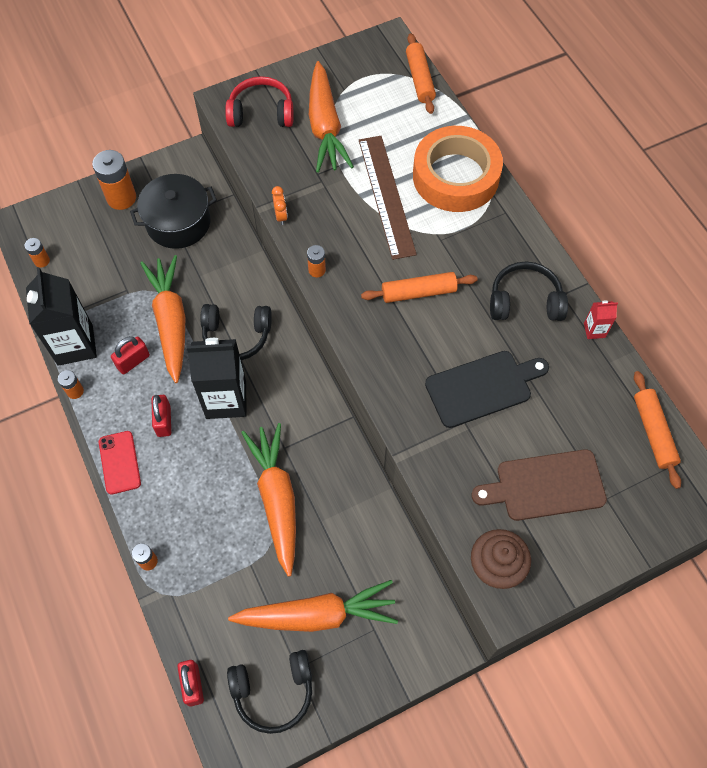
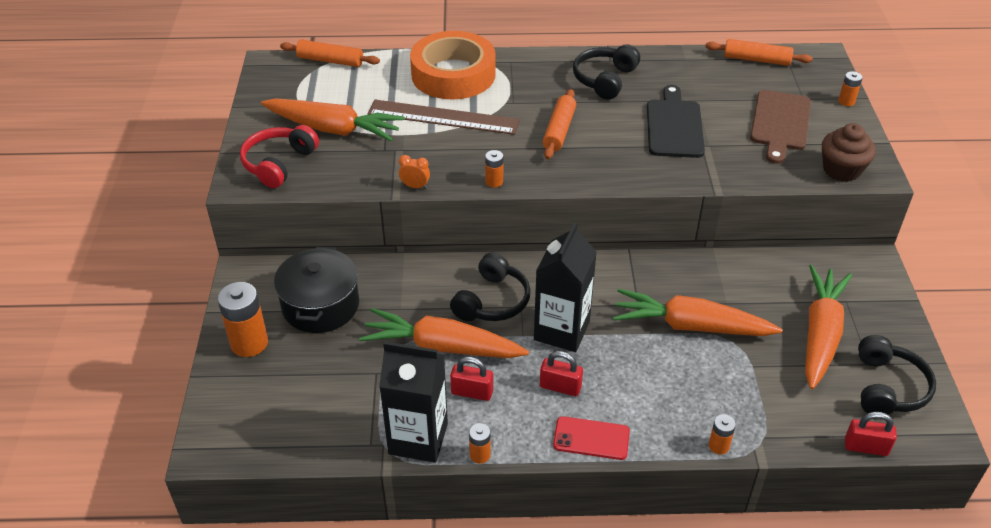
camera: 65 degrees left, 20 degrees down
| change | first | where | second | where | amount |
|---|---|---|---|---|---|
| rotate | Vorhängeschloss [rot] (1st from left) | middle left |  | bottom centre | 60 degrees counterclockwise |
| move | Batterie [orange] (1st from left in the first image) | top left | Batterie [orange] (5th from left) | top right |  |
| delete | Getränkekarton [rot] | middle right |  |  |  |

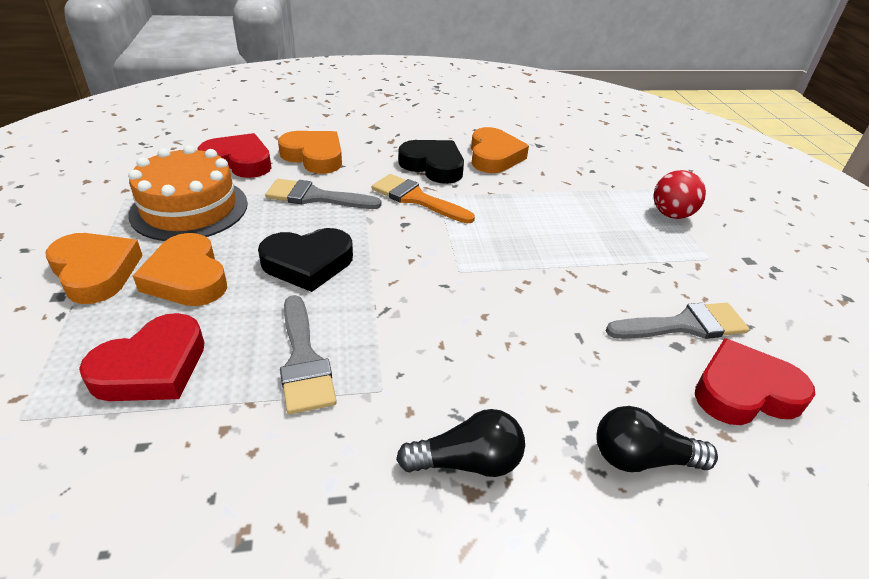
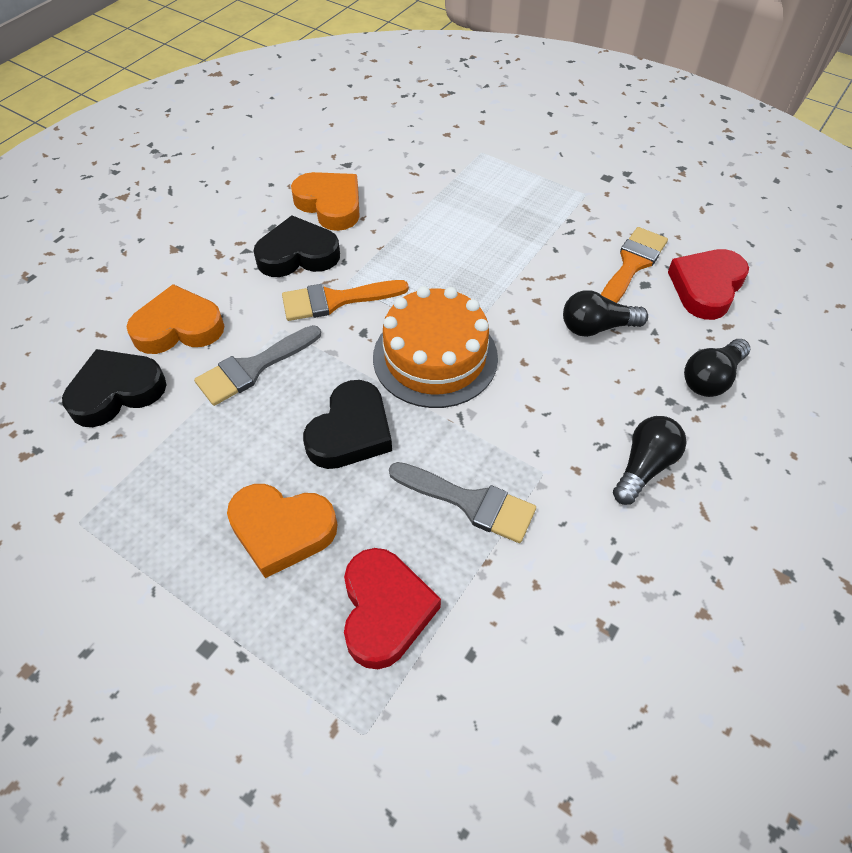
camera: 45 degrees left, 15 degrees up
| change | first | where | second | where | amount |
|---|---|---|---|---|---|
| recolor | Herz [rot] (2nd from left) | top left | Herz [schwarz] (1st from left) | middle left |  |
| move | Kuchen [orange] | middle left |  | centre |  |
| insert |  |  | Glühbirne [schwarz] (1st from left) | middle right |  |
| recolor | Pinsel [grau] (3rd from left) | middle right | Pinsel [orange] (2nd from left) | top right |  |
| delete | Herz [orange] (1st from left) | middle left |  |  |  |
| delete | Ball [rot] | middle right |  |  |  |

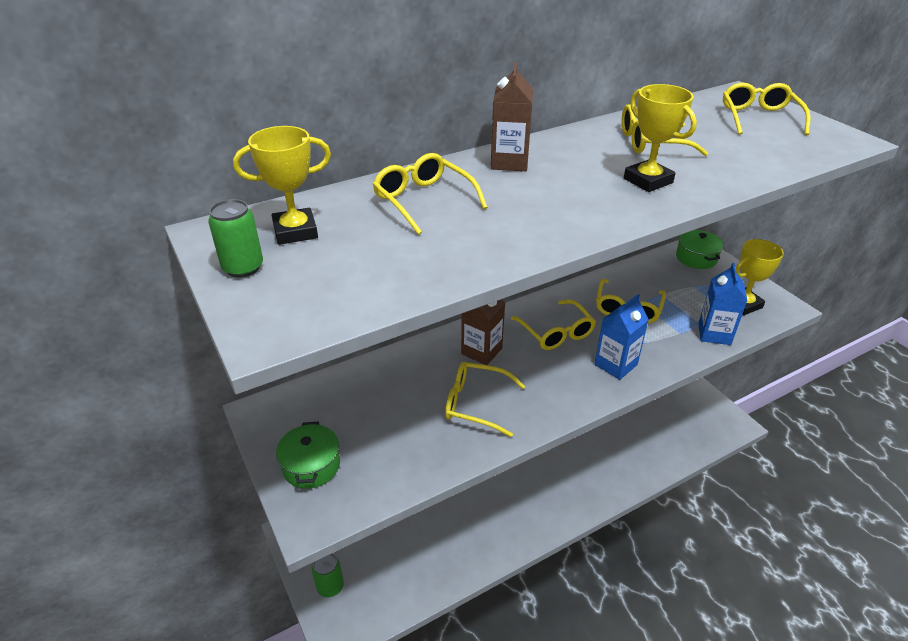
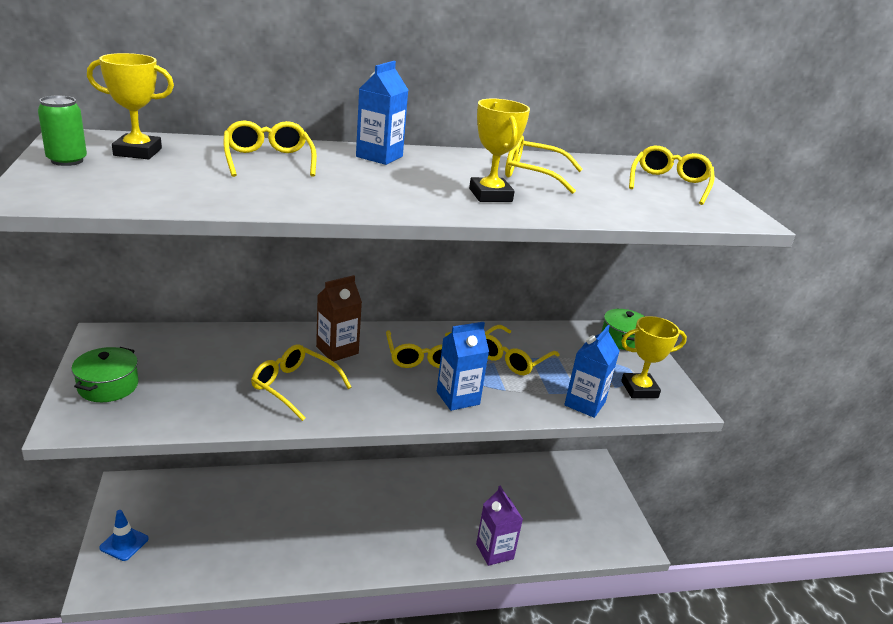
camera: 15 degrees right, 10 degrees down
| change | first | where | second | where | amount |
|---|---|---|---|---|---|
| replace | Dose [grün] (2nd from left) | bottom centre | Leitkegel [blau] | bottom left |  |
| recolor | Getränkekarton [braun] (2nd from left) | top centre | Getränkekarton [blau] (1st from left) | top centre |  |
| insert |  |  | Getränkekarton [lila] | bottom centre |  |

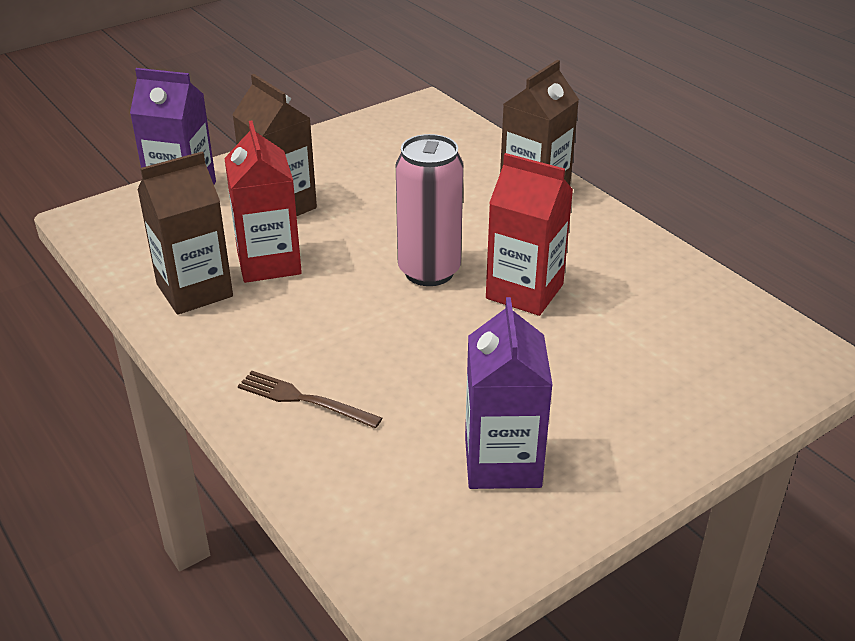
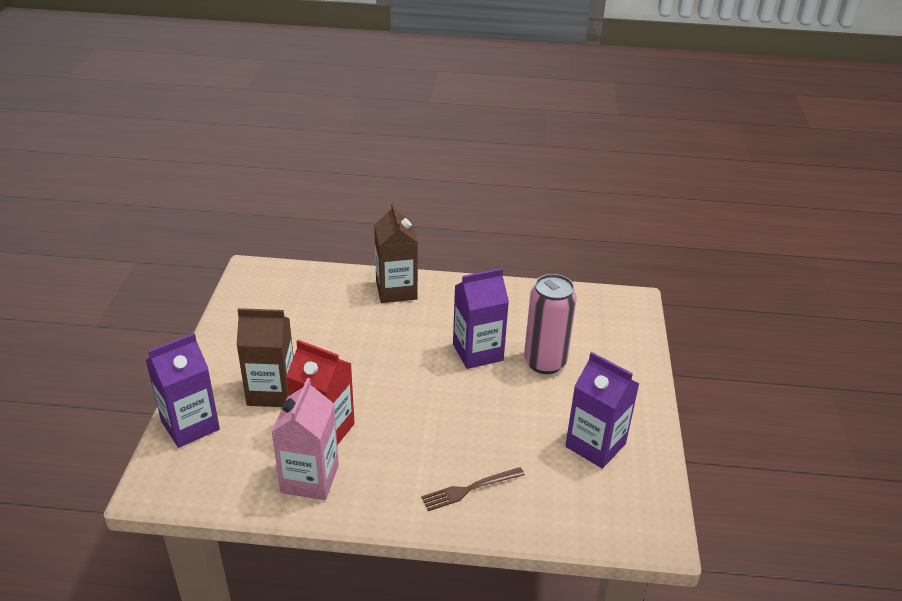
camera: 50 degrees left, 0 degrees up
| change | first | where | second | where | amount |
|---|---|---|---|---|---|
| recolor | Getränkekarton [braun] (1st from left) | middle left | Getränkekarton [rosa] | bottom centre |  |
| recolor | Getränkekarton [rot] (2nd from left) | centre | Getränkekarton [lila] (2nd from left) | centre |  |
| move | Dose [rosa] | top centre |  | centre |  |

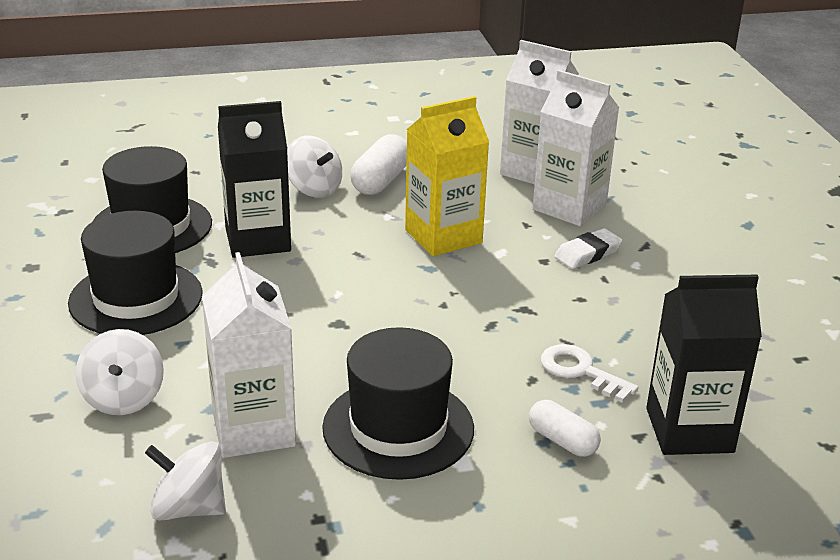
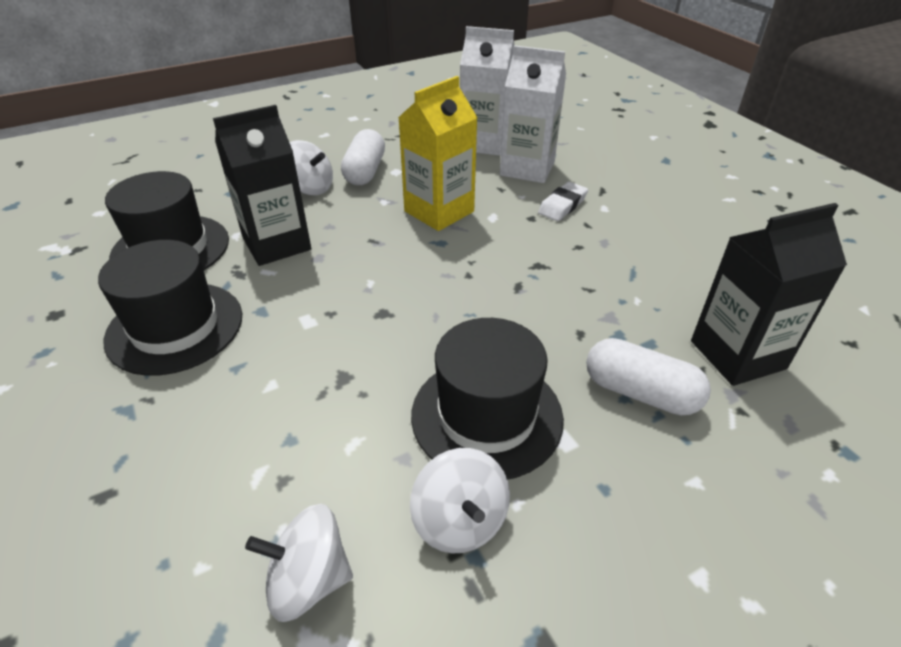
camera: 15 degrees left, 10 degrees up
| change | first | where | second | where | amount |
|---|---|---|---|---|---|
| move | Kreisel [weiß] (1st from left in the first image) | middle left | Kreisel [weiß] (3rd from left) | bottom centre |  |
| resize | Kapsel [weiß] (2nd from left) | bottom right |  | middle right | x1.53 |
| delete | Getränkekarton [weiß] (1st from left) | middle left |  |  |  |
| delete | Schlüssel [weiß] | middle right |  |  |  |

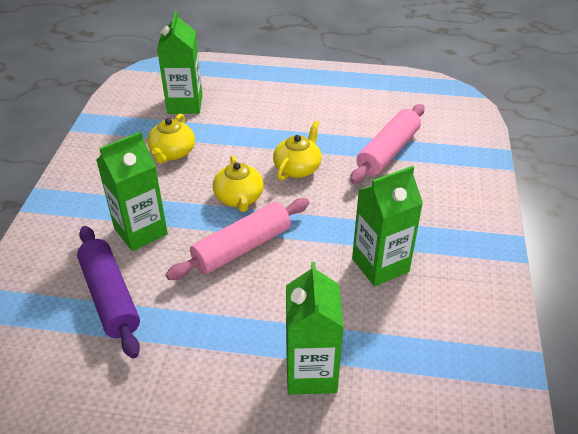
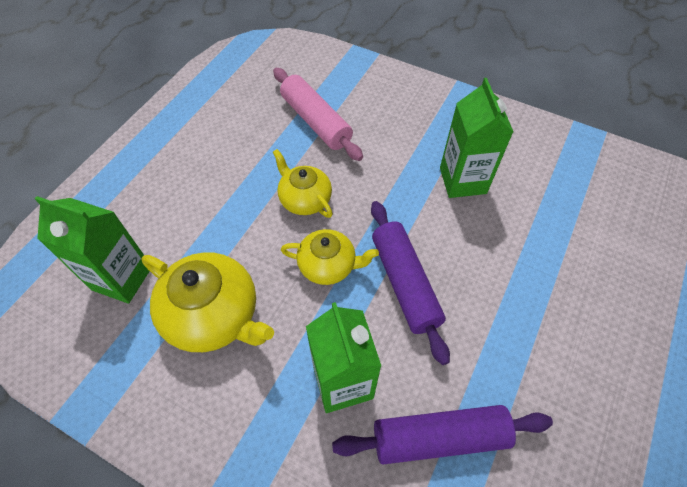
camera: 70 degrees left, 15 degrees up
| change | first | where | second | where | amount |
|---|---|---|---|---|---|
| resize | Teekanne [gelb] (1st from left) | top left |  | middle left | x1.62 |
| recolor | Nudelholz [rosa] (1st from left) | centre | Nudelholz [lila] (1st from left) | centre |  |
| delete | Getränkekarton [grün] (3rd from left) | bottom centre |  |  |  |

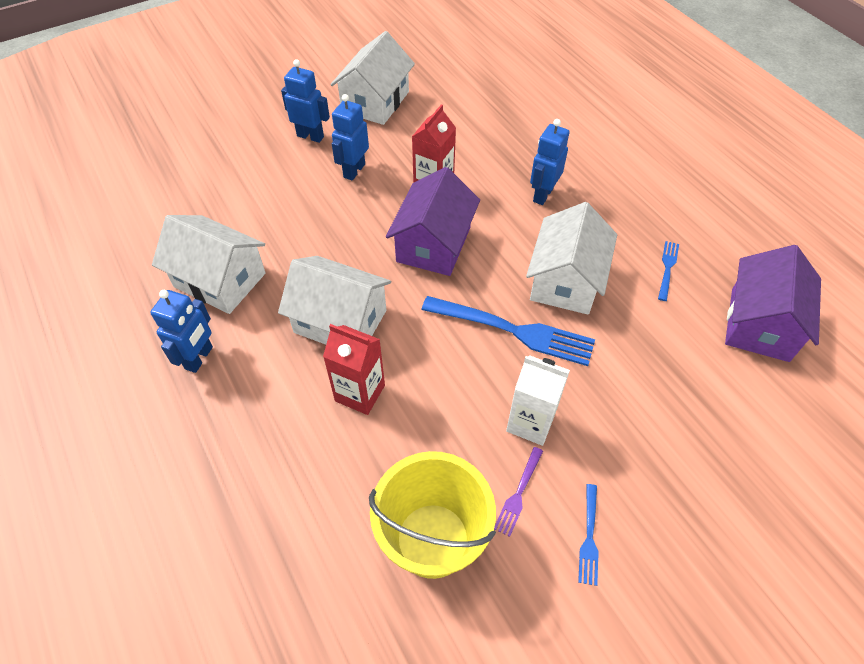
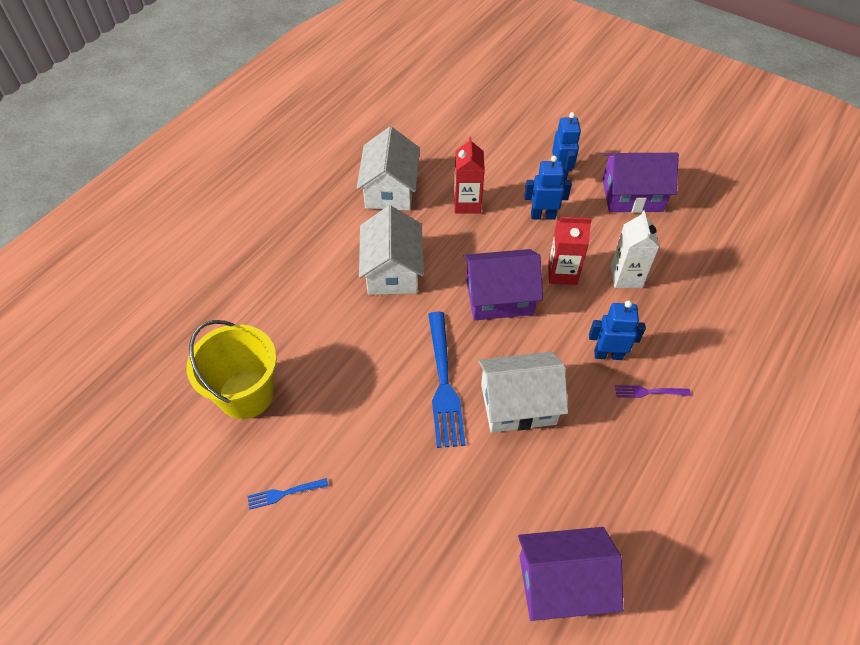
camera: 65 degrees right, 0 degrees up
| change | first | where | second | where | amount |
|---|---|---|---|---|---|
| move | Getränkekarton [rot] (1st from left) | centre |  | top centre |  |
| recolor | Haus [weiß] (3rd from left) | top centre | Haus [lila] (3rd from left) | top right |  |
| move | Getränkekarton [weiß] | centre |  | middle right |  |
| move | Gabel [lila] | bottom centre |  | middle right |  |
| delete | Roboter [blau] (1st from left) | middle left |  |  |  |
| delete | Gabel [blau] (3rd from left) | middle right |  |  |  |

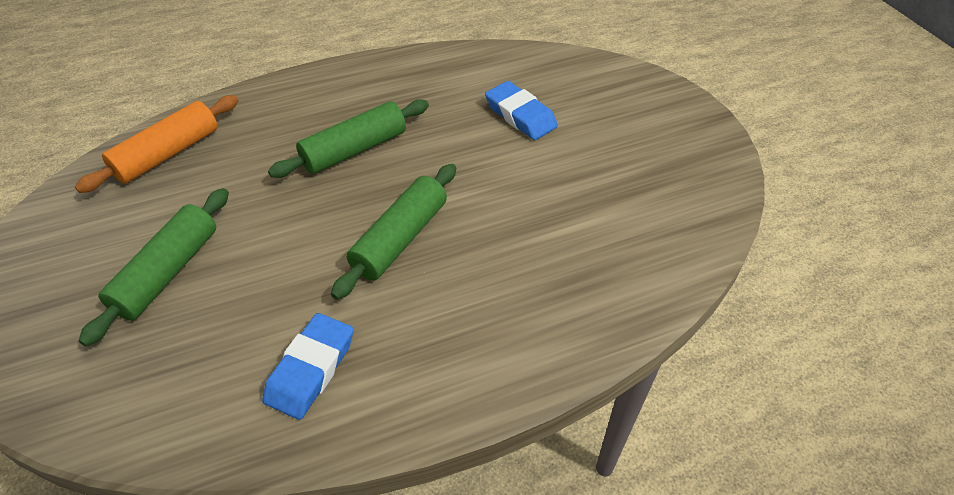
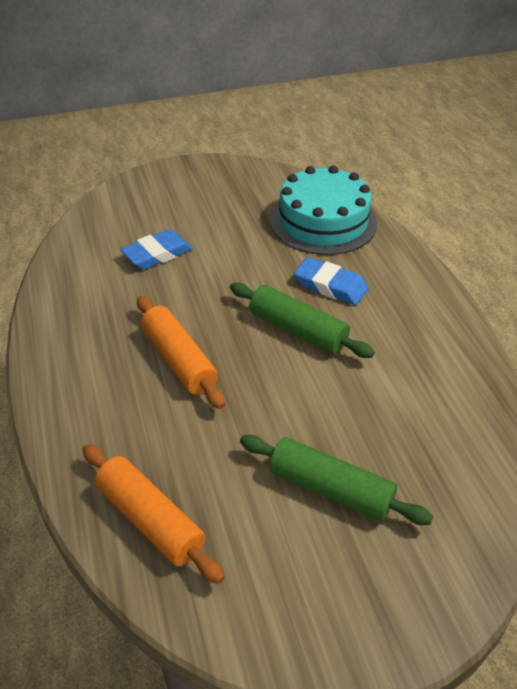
camera: 85 degrees left, 5 degrees down
| change | first | where | second | where | amount |
|---|---|---|---|---|---|
| recolor | Nudelholz [grün] (2nd from left) | top centre | Nudelholz [orange] (2nd from left) | centre |  |
| insert |  |  | Kuchen [türkis] | top centre |  |
| move | Radiergummi [blau] (1st from left in the first image) | bottom left | Radiergummi [blau] (2nd from left) | centre |  |

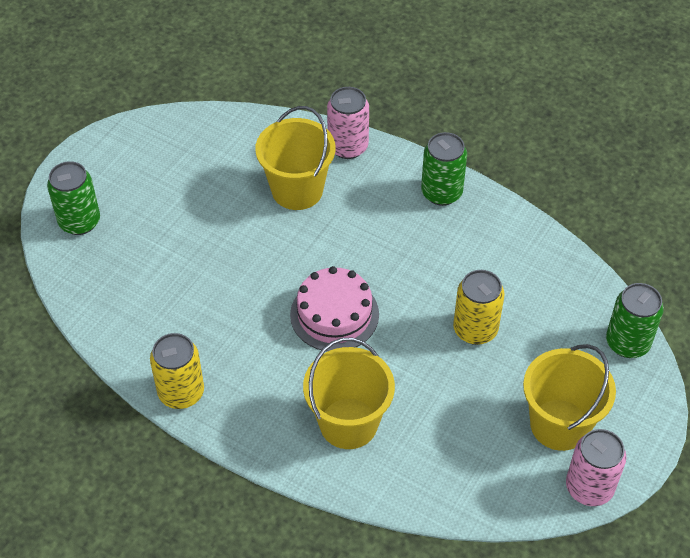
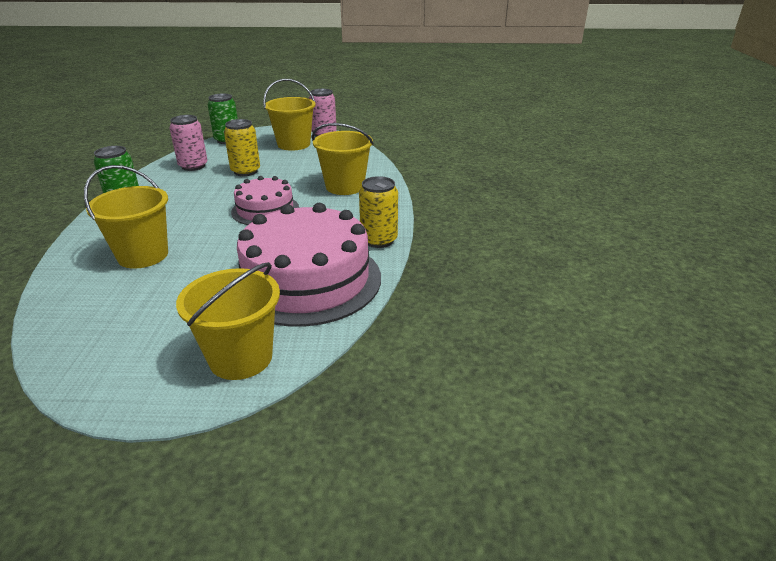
camera: 120 degrees left, 20 degrees down
| change | first | where | second | where | amount |
|---|---|---|---|---|---|
| move | Dose [rosa] (1st from left) | top centre |  | top left |  |
| replace | Dose [grün] (1st from left) | middle left | Eimer [gelb] (2nd from left) | middle left |  |
| insert |  |  | Kuchen [rosa] (2nd from left) | centre |  |

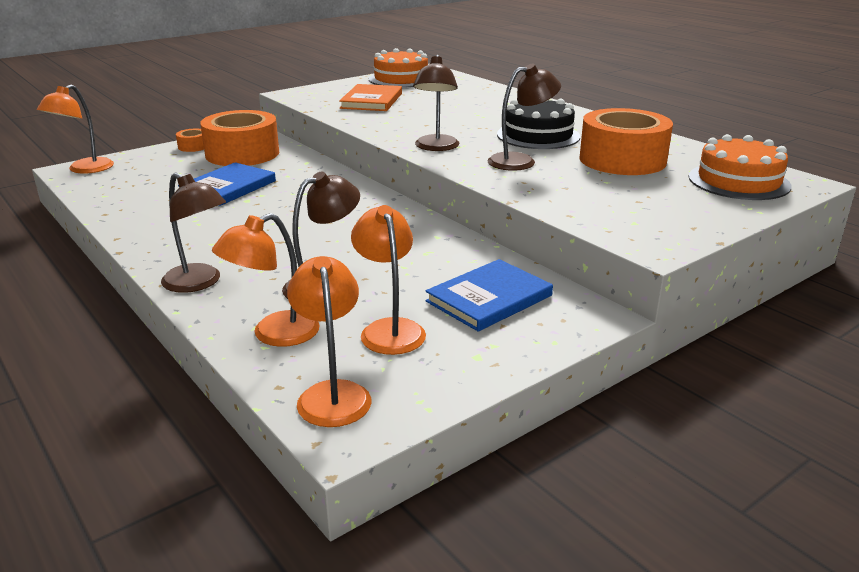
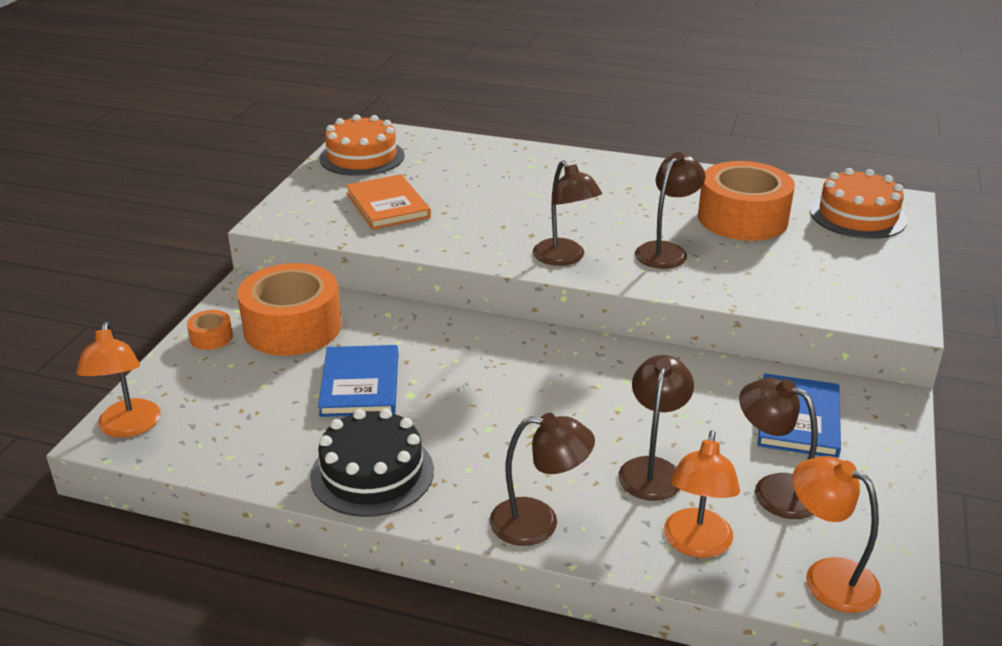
camera: 35 degrees left, 5 degrees up
| change | first | where | second | where | amount |
|---|---|---|---|---|---|
| move | Kuchen [schwarz] | top centre |  | bottom centre |  |
| recolor | Lampe [orange] (4th from left) | centre | Lampe [braun] (5th from left) | bottom right |  |

